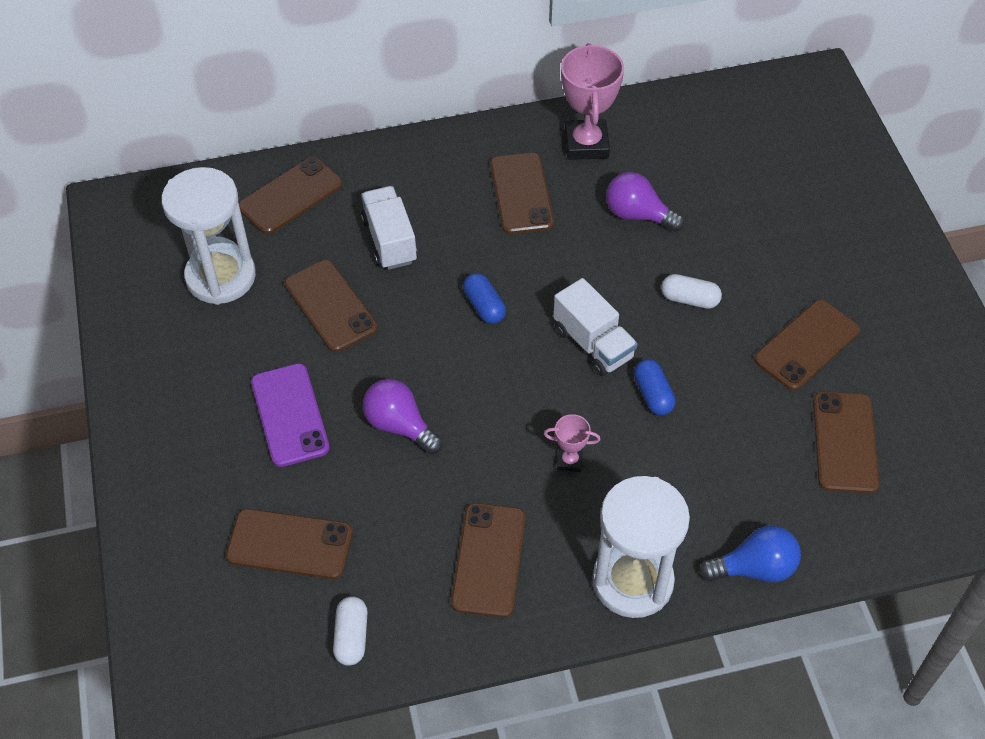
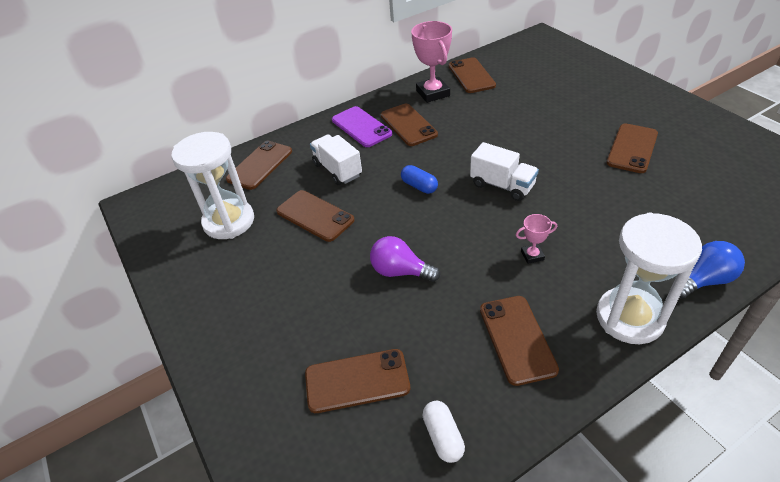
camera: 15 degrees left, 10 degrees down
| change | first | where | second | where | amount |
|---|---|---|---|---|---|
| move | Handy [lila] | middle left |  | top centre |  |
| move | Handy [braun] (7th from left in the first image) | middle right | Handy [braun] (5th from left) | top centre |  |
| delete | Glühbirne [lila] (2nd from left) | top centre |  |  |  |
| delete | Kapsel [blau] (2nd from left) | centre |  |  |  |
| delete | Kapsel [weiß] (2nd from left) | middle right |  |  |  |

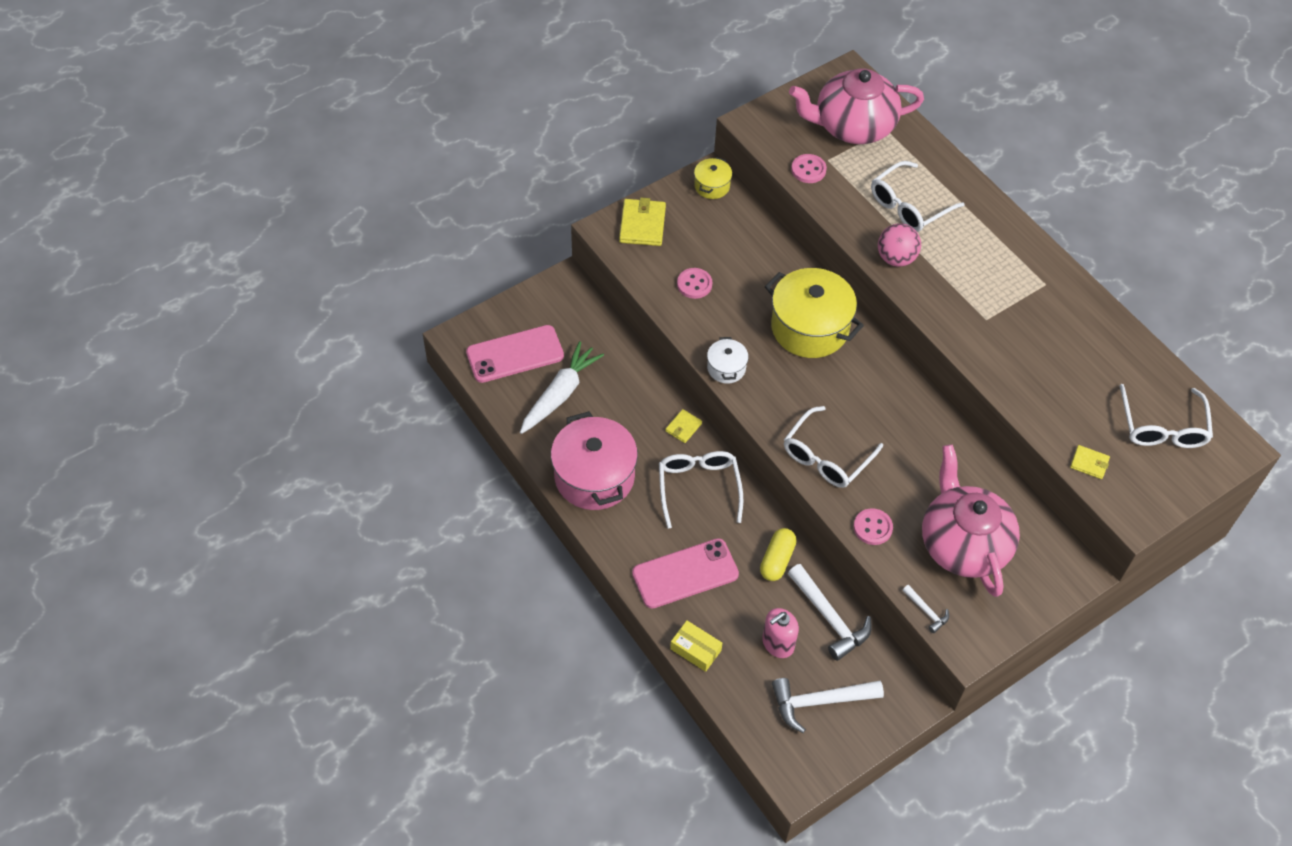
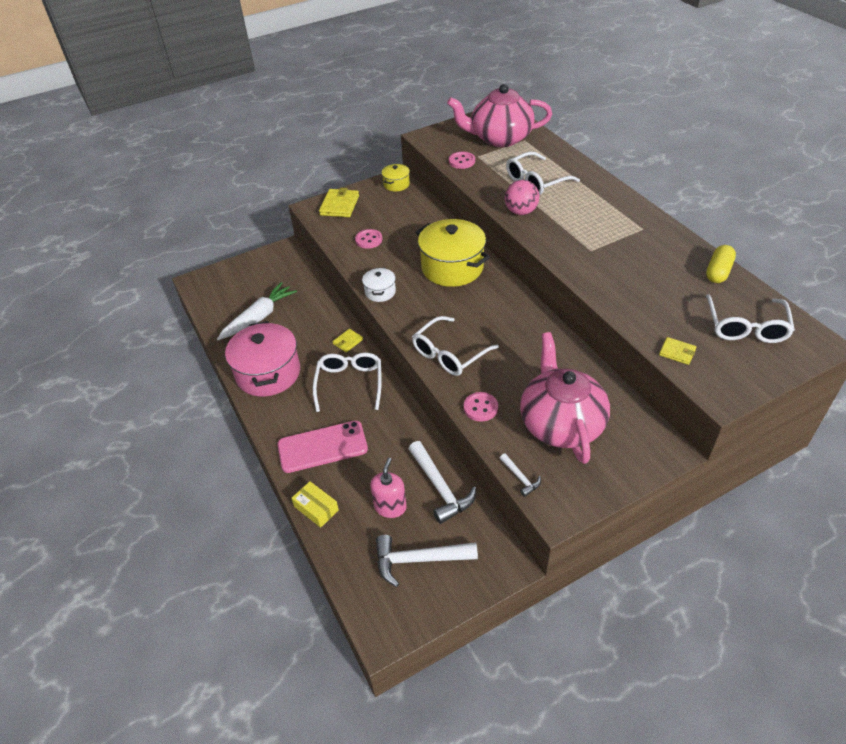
camera: 10 degrees right, 10 degrees down
| change | first | where | second | where | amount |
|---|---|---|---|---|---|
| rotate | Seifenspender [rosa] | bottom centre |  | centre | 135 degrees clockwise |
| move | Kapsel [gelb] | centre |  | middle right |  |
| delete | Handy [rosa] (1st from left) | centre |  |  |  |

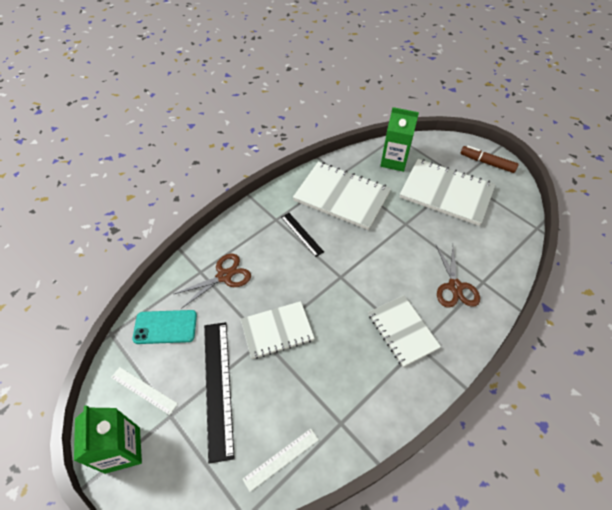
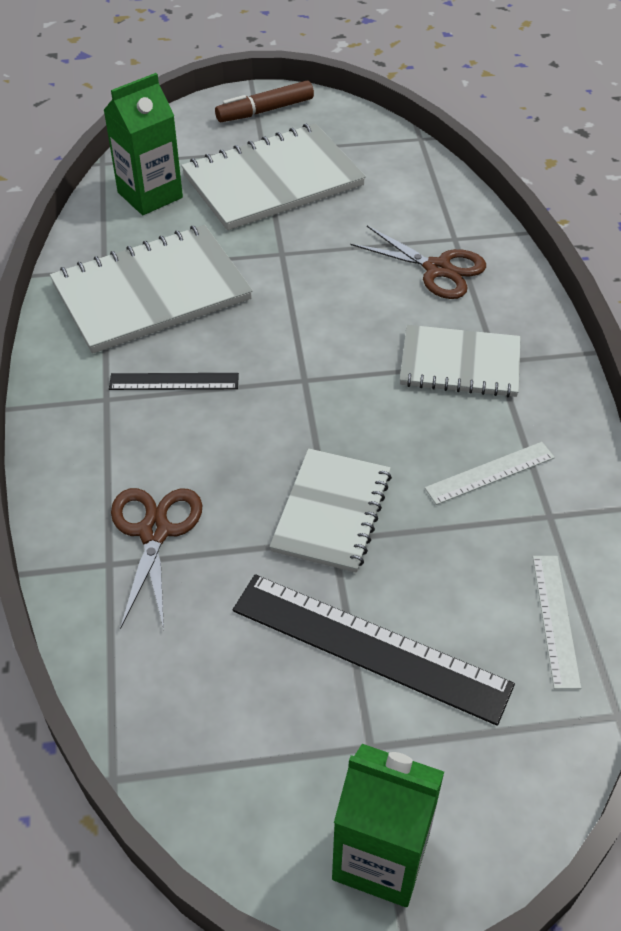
camera: 55 degrees left, 5 degrees down
| change | first | where | second | where | amount |
|---|---|---|---|---|---|
| move | Lineal [weiß] (1st from left) | bottom left |  | middle right |  |
| delete | Handy [türkis] | middle left |  |  |  |

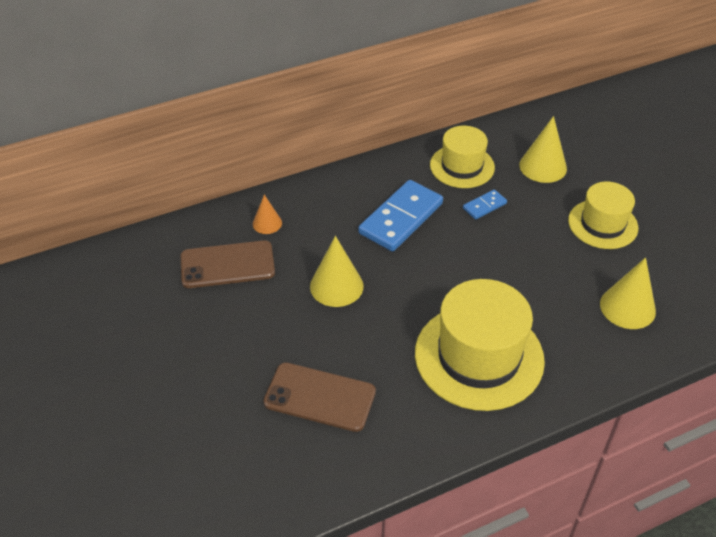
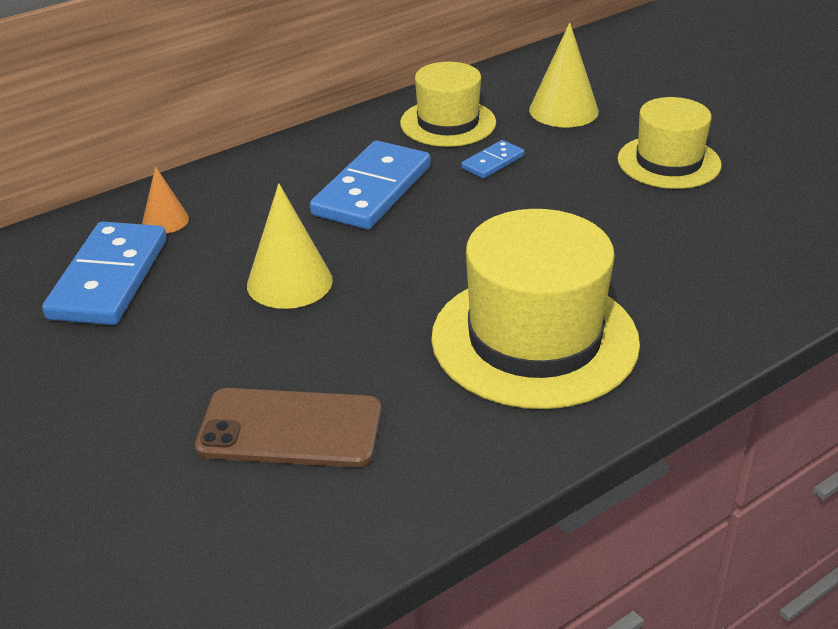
camera: 10 degrees left, 10 degrees down
| change | first | where | second | where | amount |
|---|---|---|---|---|---|
| replace | Handy [braun] (1st from left) | middle left | Dominostein [blau] (1st from left) | middle left |  |
| delete | Kegel [gelb] (3rd from left) | middle right |  |  |  |

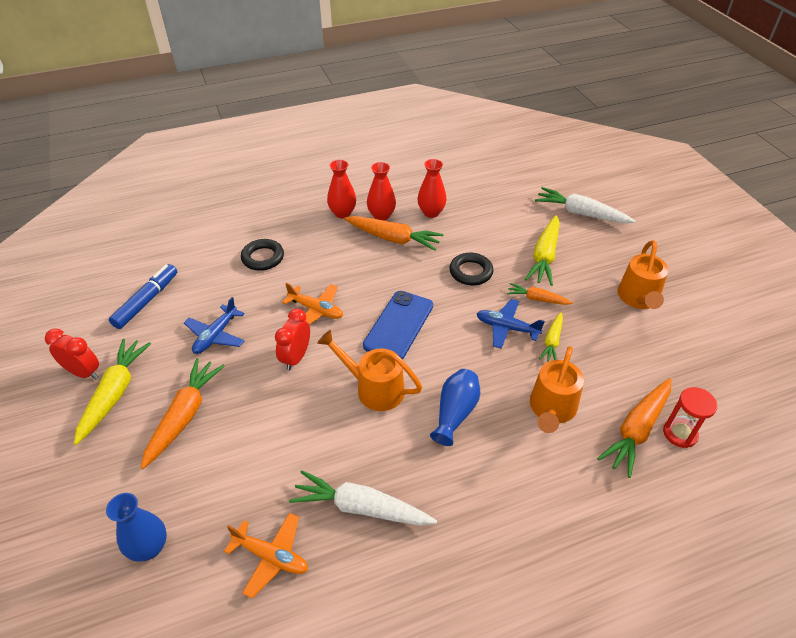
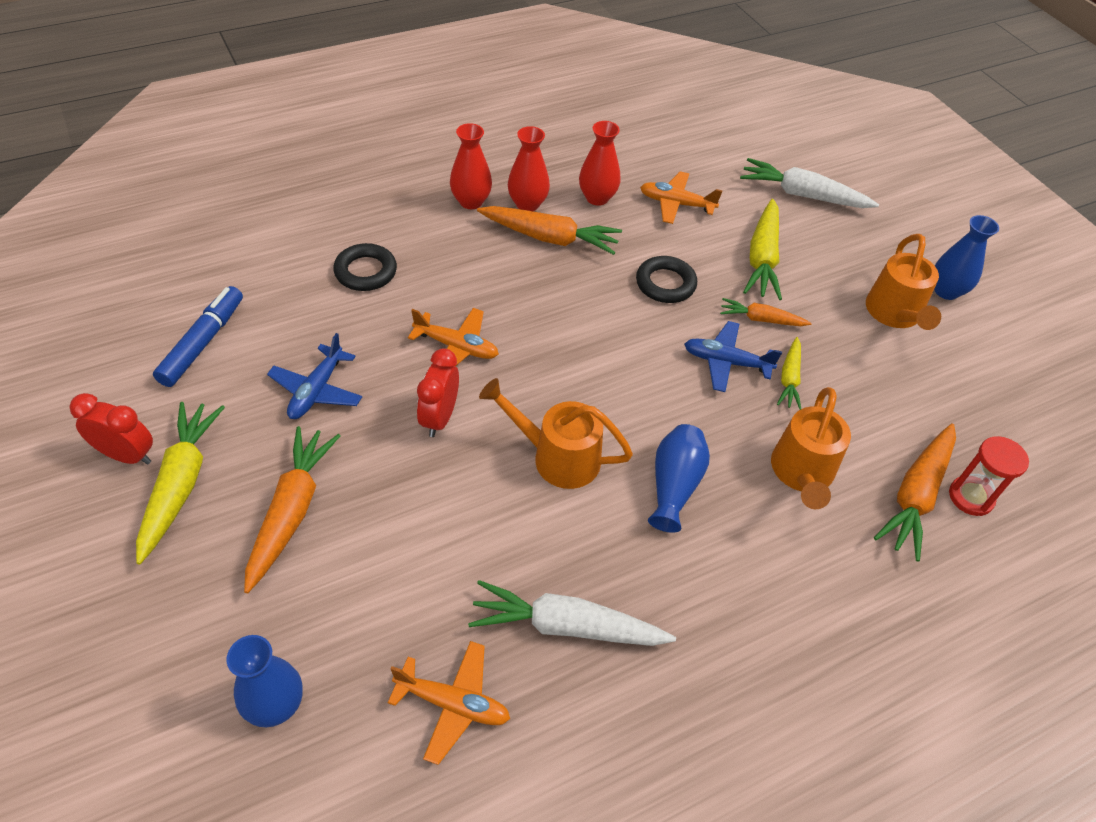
camera: 10 degrees left, 5 degrees up
| change | first | where | second | where | amount |
|---|---|---|---|---|---|
| insert |  |  | Flugzeug [orange] (3rd from left) | top centre |  |
| insert |  |  | Vase [blau] (3rd from left) | top right |  |
| delete | Handy [blau] | centre |  |  |  |

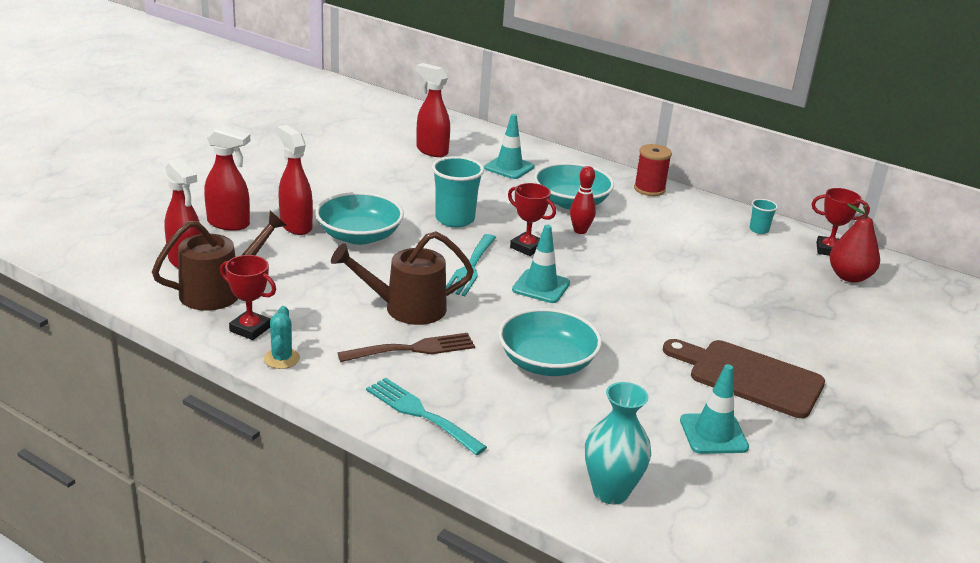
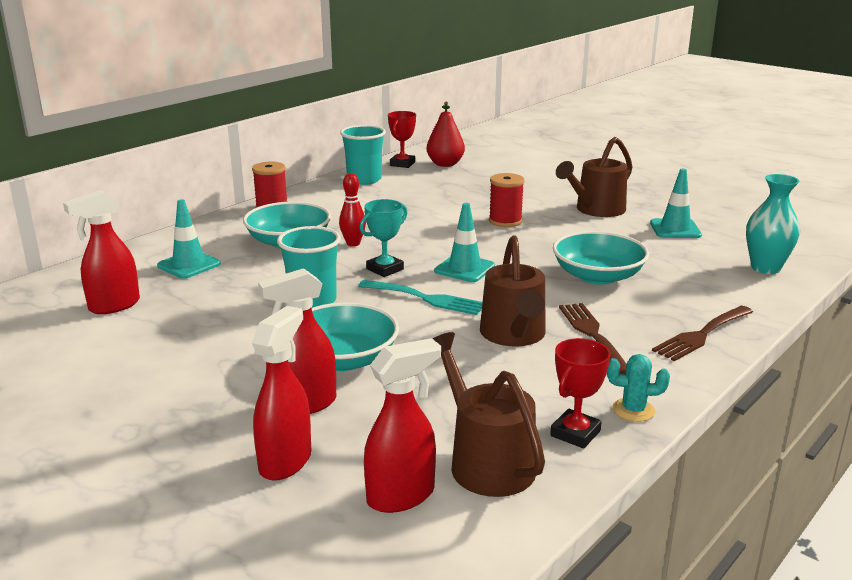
camera: 80 degrees left, 5 degrees down
| change | first | where | second | where | amount |
|---|---|---|---|---|---|
| resize | Becher [türkis] (2nd from left) | middle right |  | top centre | x1.96 |
| recolor | Pokal [rot] (2nd from left) | centre | Pokal [türkis] | centre |  |
| insert |  |  | Garnrolle [rot] (2nd from left) | centre |  |
| replace | Schneidebrett [braun] | bottom right | Gießkanne [braun] (3rd from left) | top right |  |
| recolor | Gabel [türkis] (1st from left) | bottom centre | Gabel [braun] (2nd from left) | middle right |  |

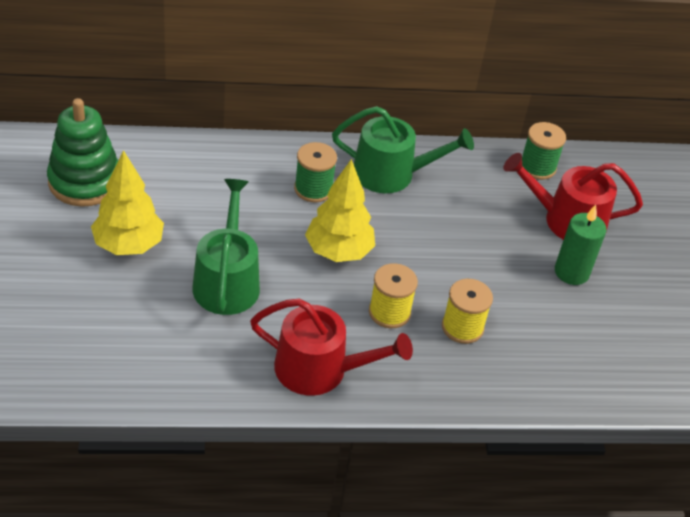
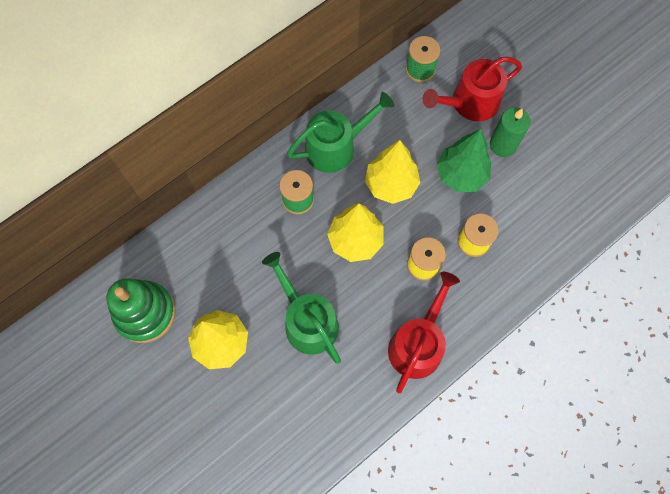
camera: 30 degrees left, 25 degrees up
| change | first | where | second | where | amount |
|---|---|---|---|---|---|
| insert |  |  | Baum [gelb] (3rd from left) | centre |  |
| rotate | Gießkanne [rot] (1st from left) | bottom centre |  | bottom centre | 45 degrees counterclockwise |
| insert |  |  | Baum [grün] | top right |  |

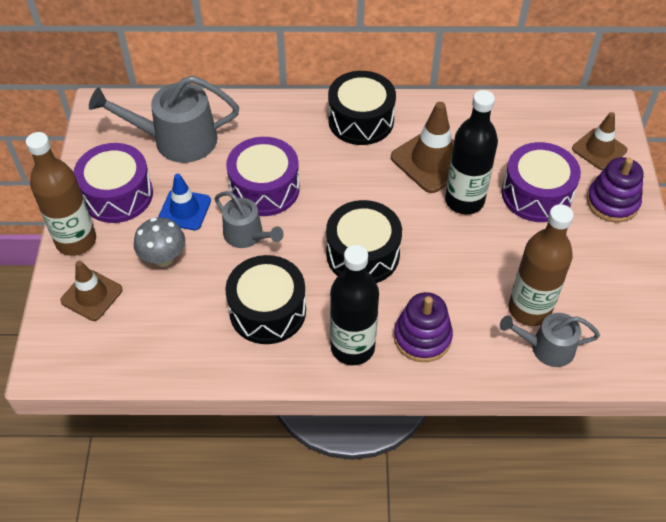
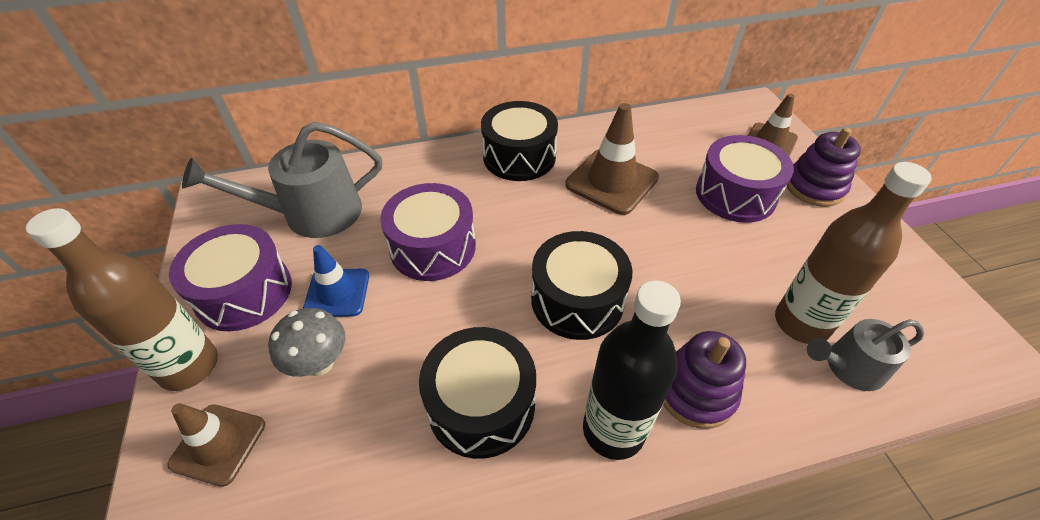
camera: 15 degrees left, 5 degrees down
| change | first | where | second | where | amount |
|---|---|---|---|---|---|
| delete | Gießkanne [grau] (2nd from left) | centre |  |  |  |
| delete | Flasche [schwarz] (2nd from left) | top right |  |  |  |

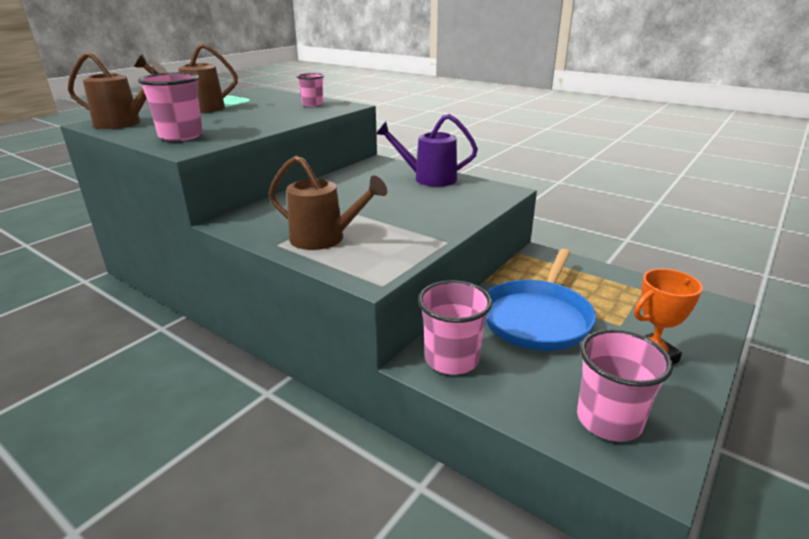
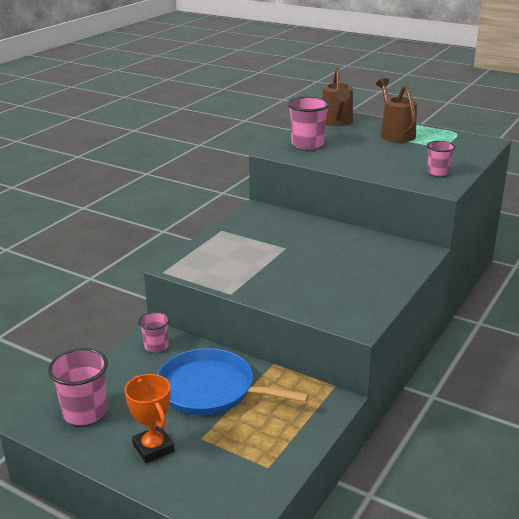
camera: 85 degrees right, 0 degrees up
| change | first | where | second | where | amount |
|---|---|---|---|---|---|
| resize | Becher [rosa] (3rd from left in the first image) | centre | Becher [rosa] (2nd from left) | middle left | x0.61 |
| delete | Gießkanne [braun] (3rd from left) | centre |  |  |  |
| delete | Gießkanne [lila] | top centre |  |  |  |

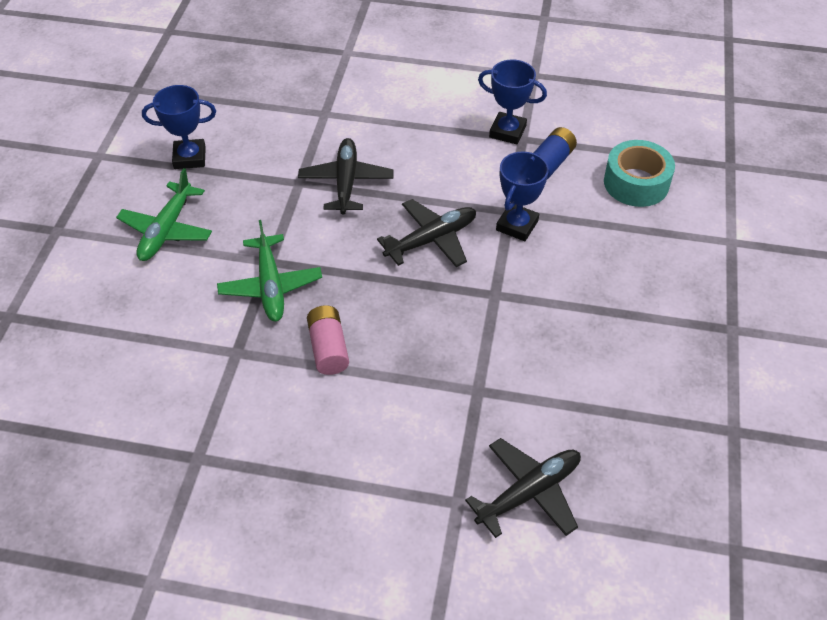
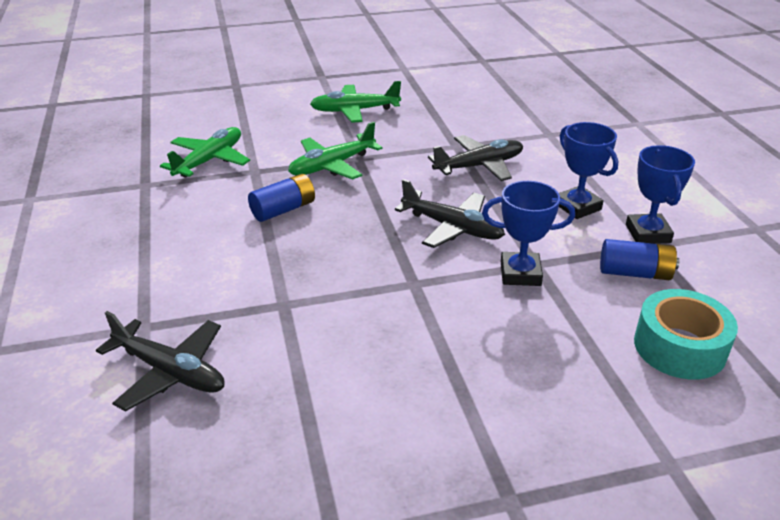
camera: 65 degrees right, 15 degrees down
| change | first | where | second | where | amount |
|---|---|---|---|---|---|
| insert |  |  | Flugzeug [grün] (1st from left) | top left |  |
| recolor | Batterie [rosa] | centre | Batterie [blau] (1st from left) | centre |  |
| move | Pokal [blau] (1st from left in the first image) | top left | Pokal [blau] (2nd from left) | top right |  |

